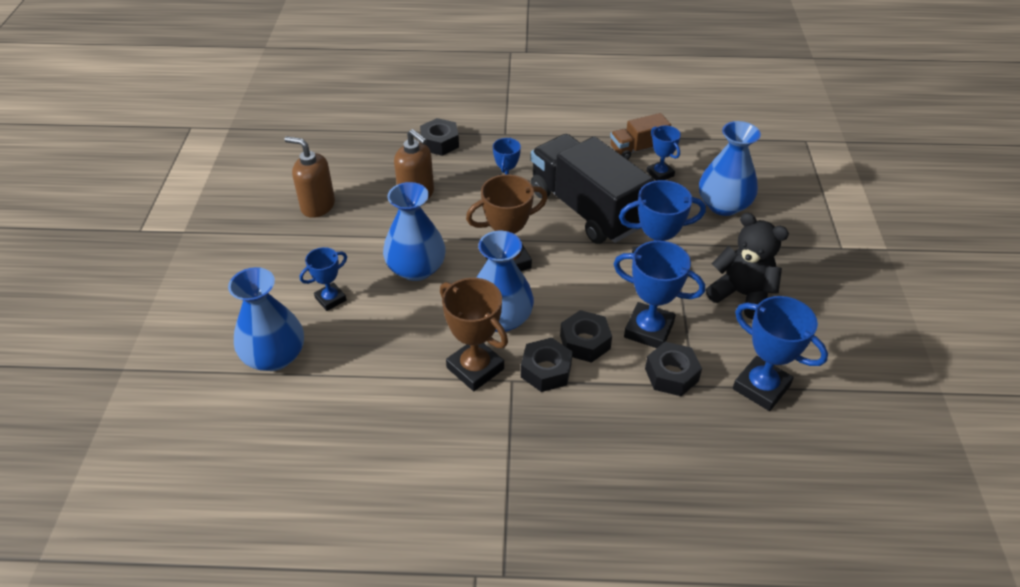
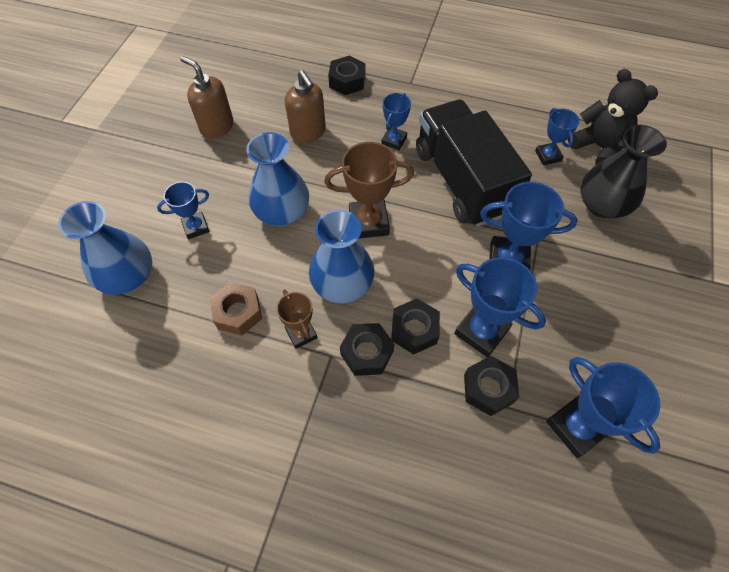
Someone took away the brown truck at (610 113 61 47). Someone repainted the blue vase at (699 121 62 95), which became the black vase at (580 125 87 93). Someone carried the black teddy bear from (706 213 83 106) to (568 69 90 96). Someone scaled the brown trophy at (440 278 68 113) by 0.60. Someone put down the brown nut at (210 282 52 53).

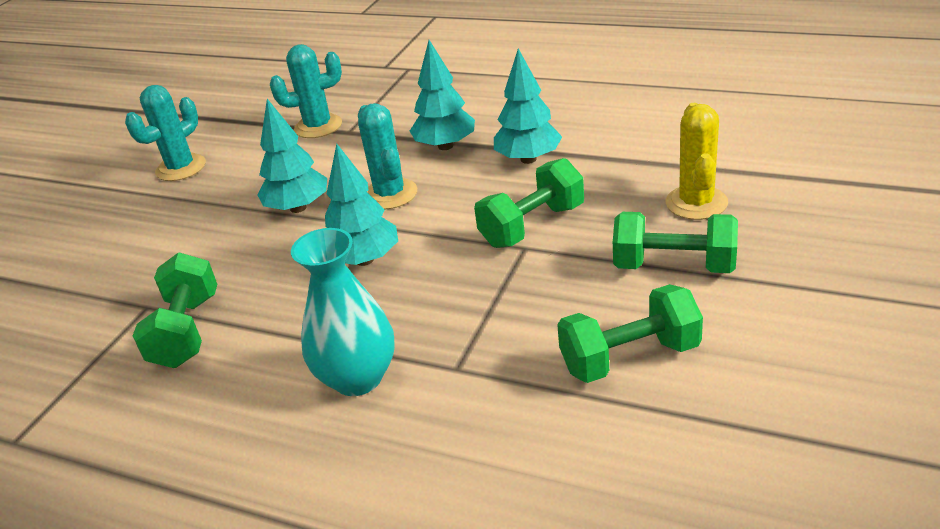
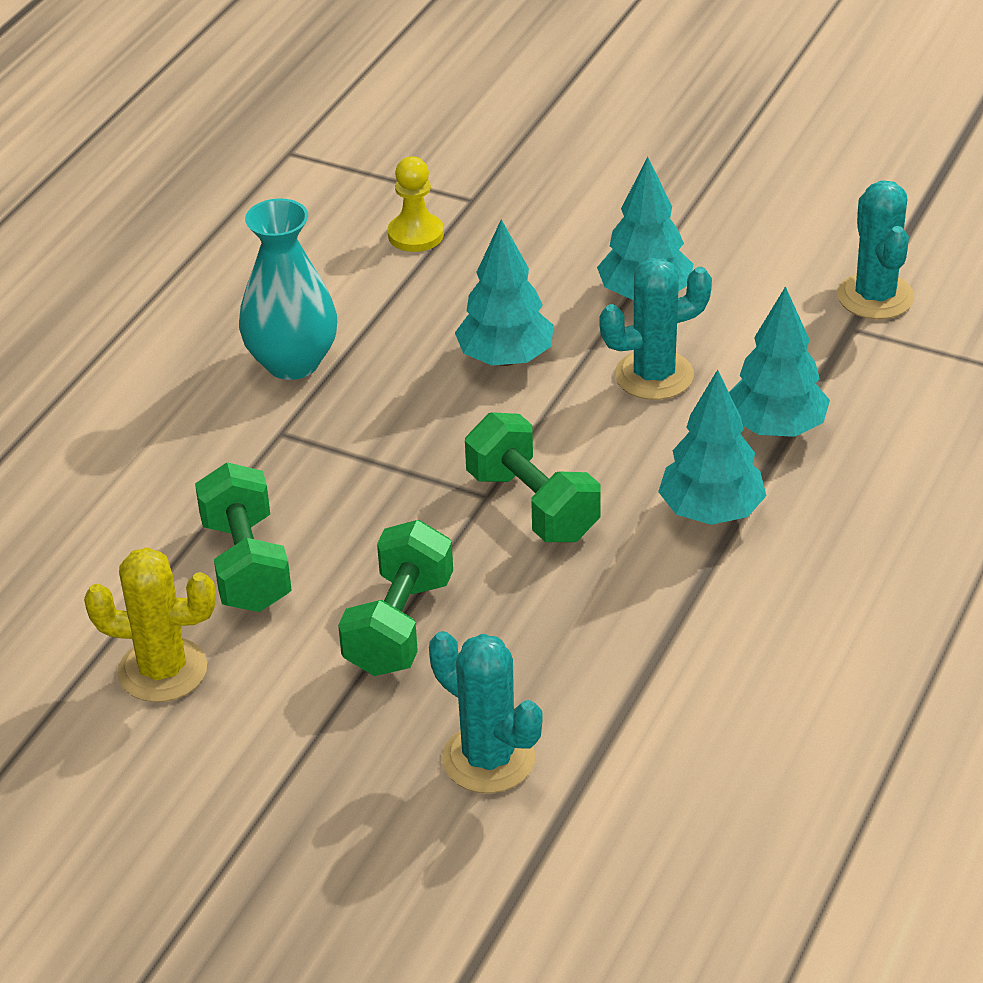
Someone carried the turquoise cactus from (125 85 81 96) to (429 631 113 162). Someone carried the yellow cactus from (666 103 62 117) to (84 547 132 155). Someone swapped the green dumbbell at (133 252 84 116) for the yellow pawn at (387 156 57 96).

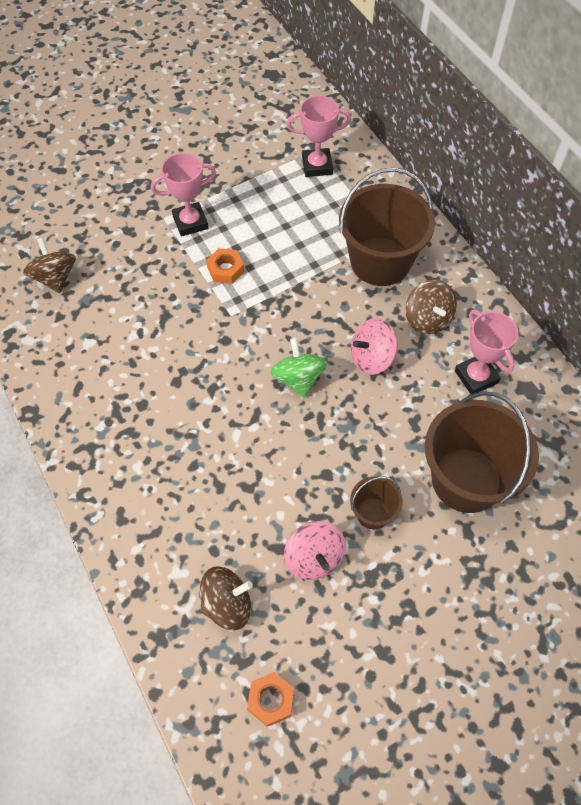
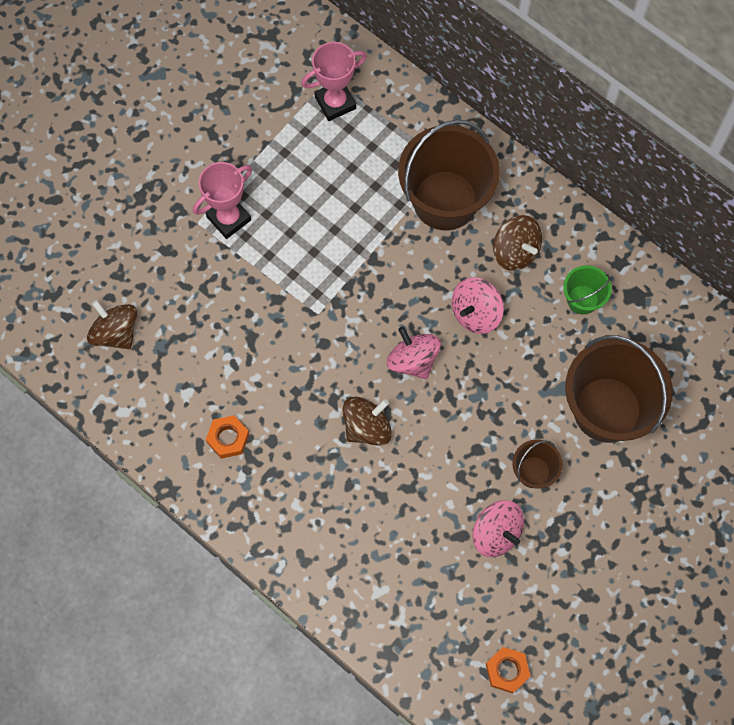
Someone carried the orange nut from (206 248 38 36) to (206 415 43 44). Someone swapped the pink trophy at (455 310 63 84) for the green bucket at (563 265 49 50). Someone repainted the green spinning top at (271 338 56 60), which became the pink spinning top at (387 327 54 52). Someone carried the brown spinning top from (200 566 53 64) to (343 397 49 49).

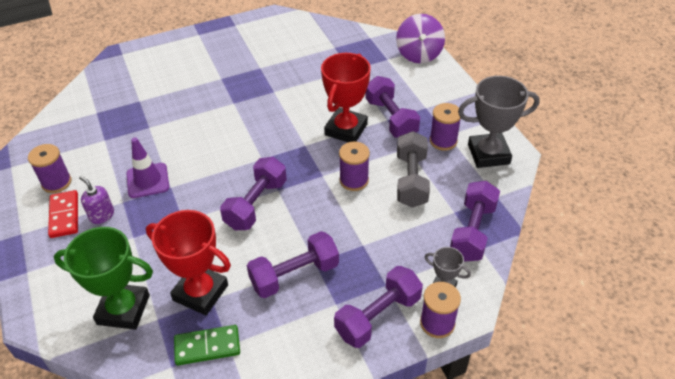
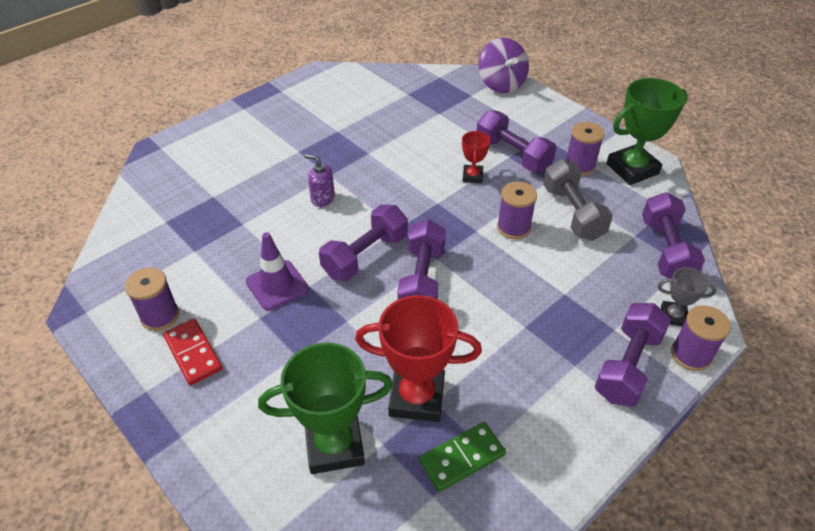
Someone scaled the red trophy at (321 53 50 89) by 0.52. Someone repainted the grey trophy at (458 76 82 92), which became the green trophy at (606 78 81 107). Someone carried the purple soap dispenser from (79 176 35 48) to (304 154 31 53). Someone carried the purple dumbbell from (247 231 92 67) to (319 204 89 77).

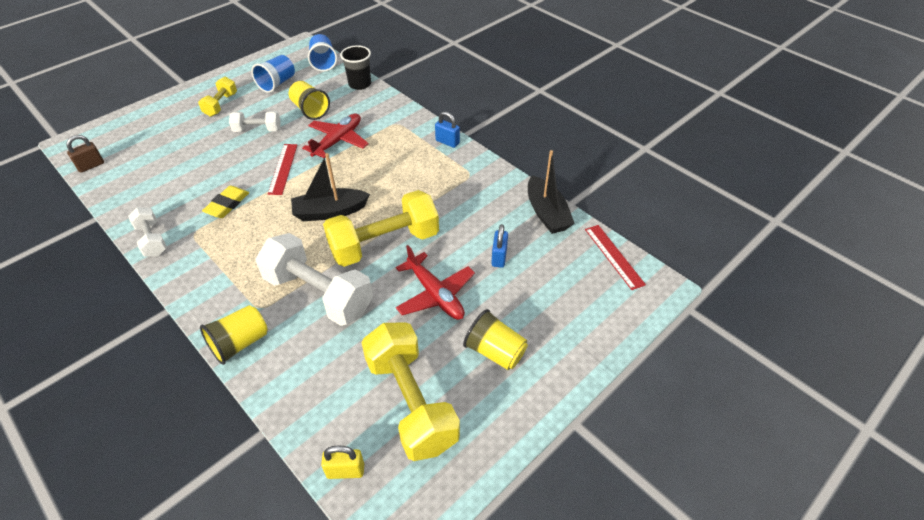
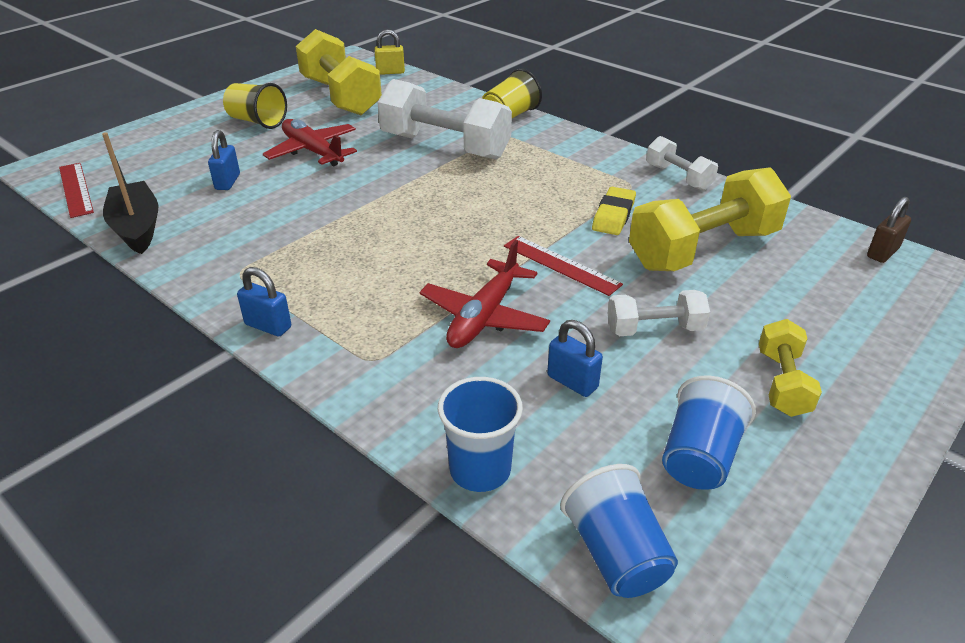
Someone repainted the black cup at (340 45 31 45), which became the blue cup at (438 377 85 115). Someone swapped the yellow cup at (289 81 41 39) for the blue padlock at (547 320 56 77). Someone rotated the red ruler at (268 144 30 51) by 45 degrees counterclockwise. Someone took away the black boat at (291 153 79 68). Someone carried the yellow dumbbell from (323 190 116 77) to (629 167 162 104).

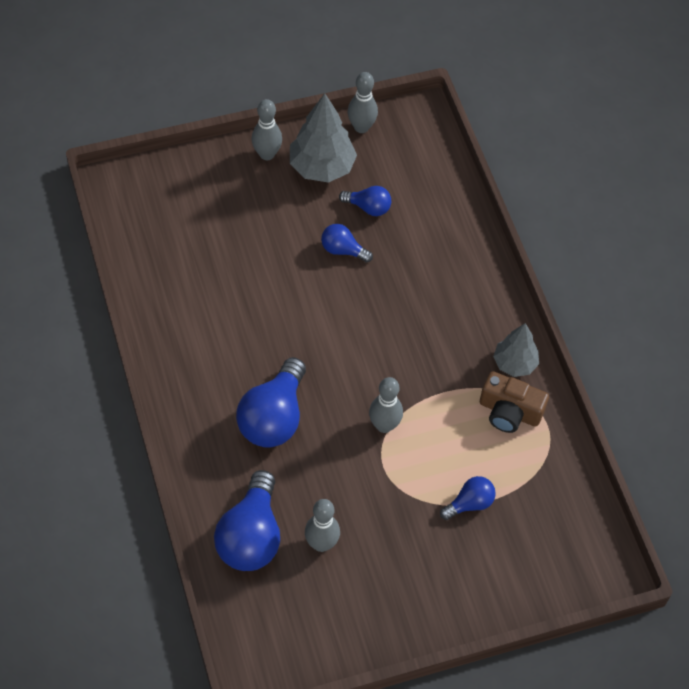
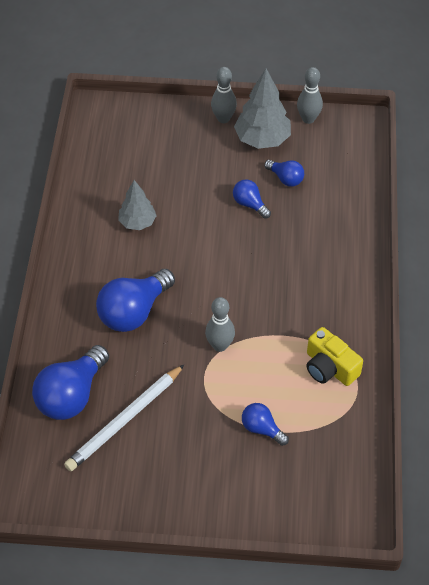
Someone carried the grey tree from (493 323 46 54) to (118 180 39 50). Someone repainted the brown camera at (480 371 69 62), which became the yellow camera at (306 327 57 59). Someone rotated the blue light bulb at (440 476 56 44) by 135 degrees counterclockwise. Someone swapped the grey bowling pin at (305 499 35 53) for the white pencil at (64 364 121 107).

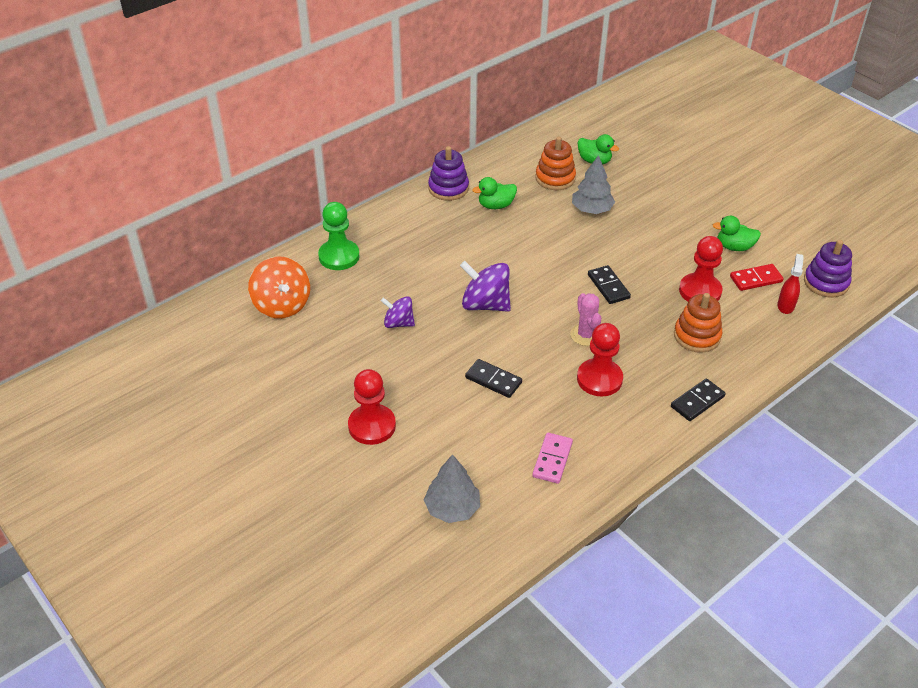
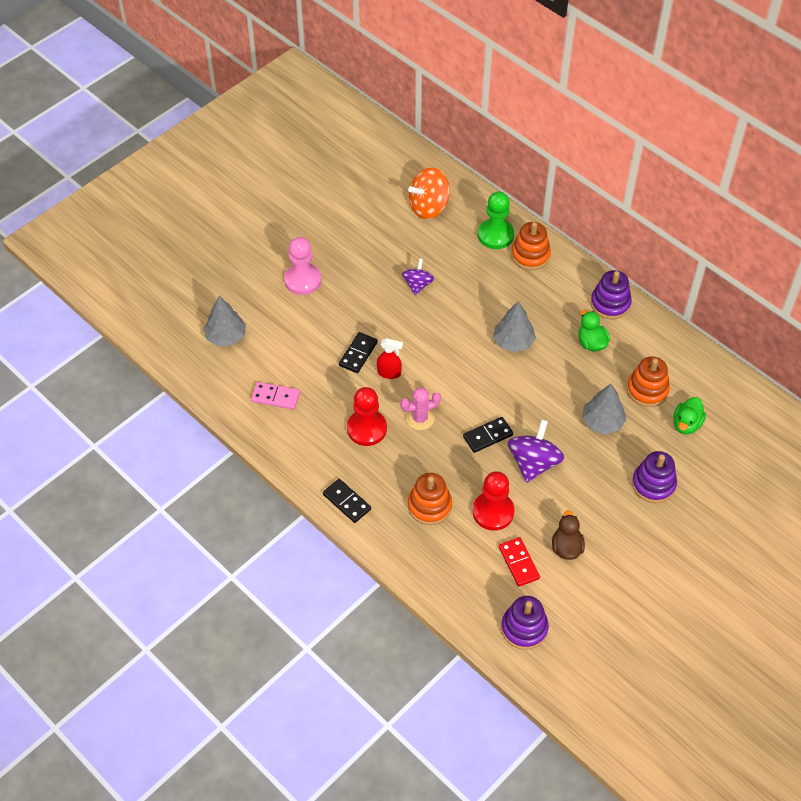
Someone repainted the green duck at (712 216 49 35), which became the brown duck at (552 510 33 50). Someone carried the red spray bottle from (777 254 27 60) to (377 338 26 41). Someone carried the purple spinning top from (460 261 51 51) to (508 419 56 64). Someone repainted the red pawn at (348 369 48 76), which became the pink pawn at (284 237 37 58). Someone put down the orange stacking toy at (511 222 40 48). Someone put down the grey tree at (493 301 43 51). Someone put down the purple stacking toy at (632 451 45 52).

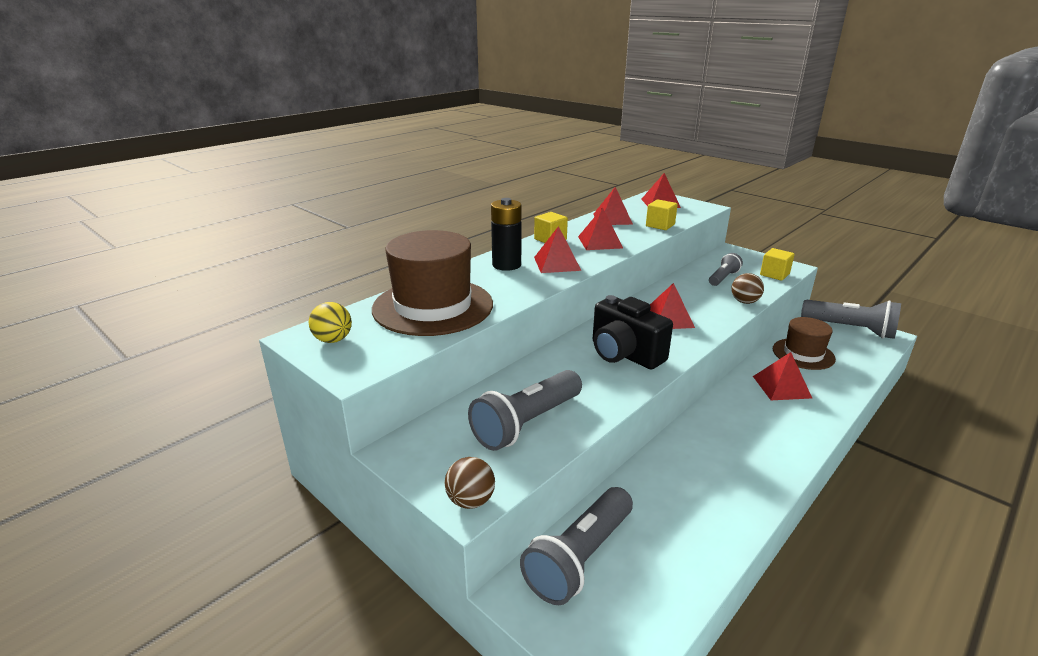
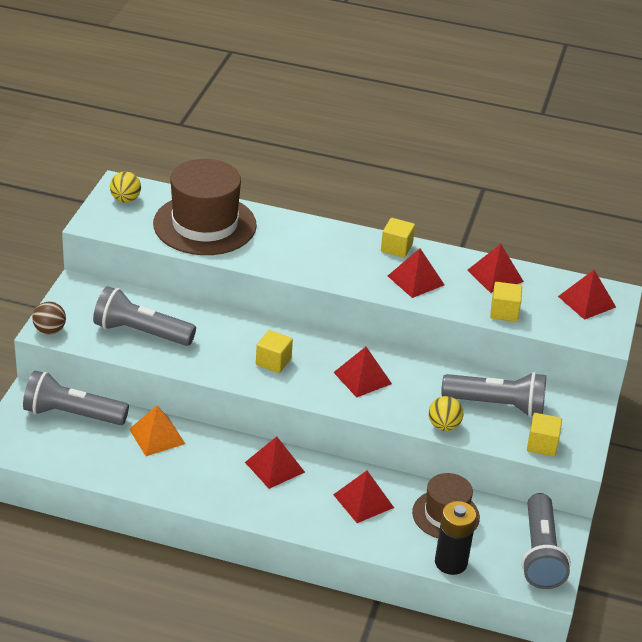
Someone carried the black battery from (491 198 30 73) to (435 501 41 74). Someone carried the red pyramid from (534 226 48 47) to (245 436 60 53). Someone scaled the grey flashlight at (709 253 34 33) by 1.74. Someone repainted the brown ball at (731 273 33 31), which became the yellow ball at (429 396 34 35). Someone swapped the black camera at (593 295 80 75) for the yellow cube at (256 330 37 43). Someone put down the orange pyramid at (129 406 56 50).

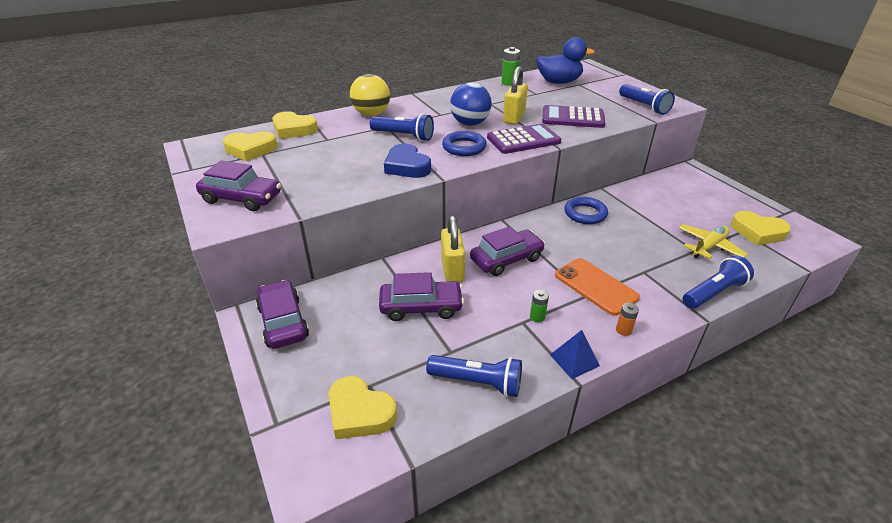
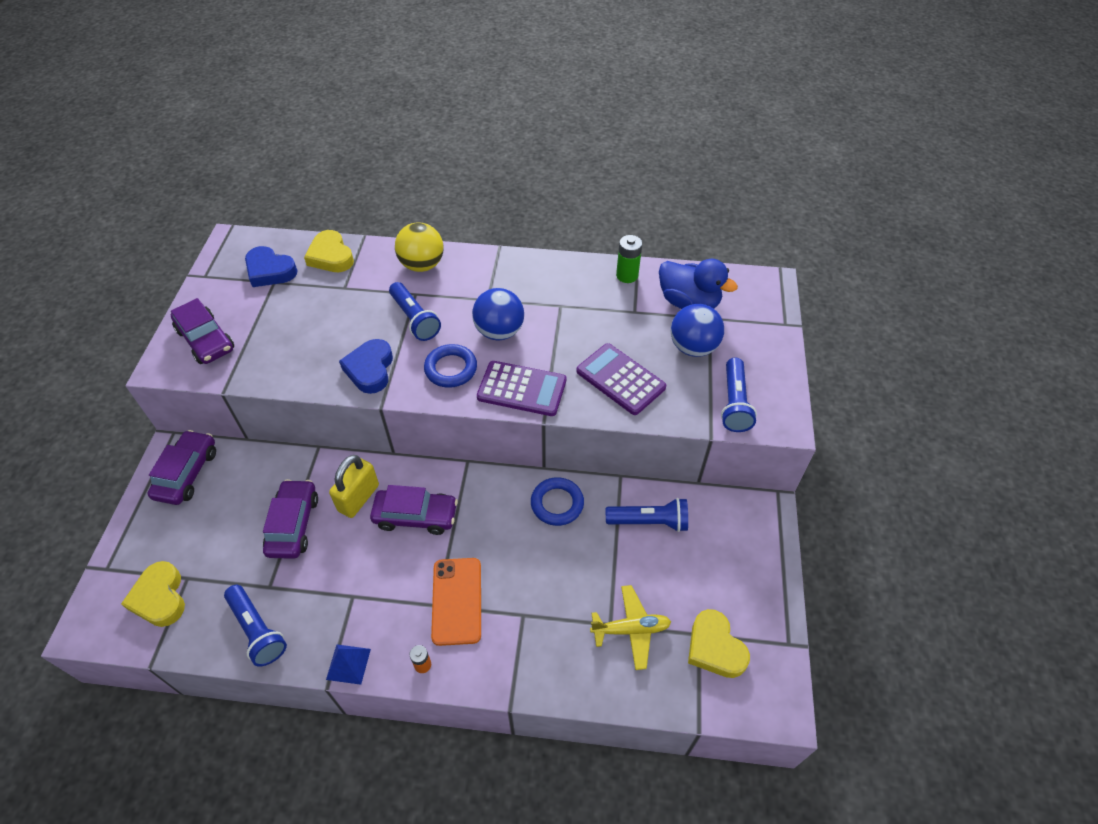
Someone took away the yellow padlock at (503 66 25 59). Someone repainted the yellow heart at (223 131 54 30), which became the blue heart at (245 246 53 41). Someone carried the blue flashlight from (683 256 71 53) to (606 498 82 34). Someone rotated the purple car at (379 272 85 49) by 120 degrees counterclockwise. Someone took away the green battery at (530 290 19 32). Someone put down the blue ball at (671 304 53 53).

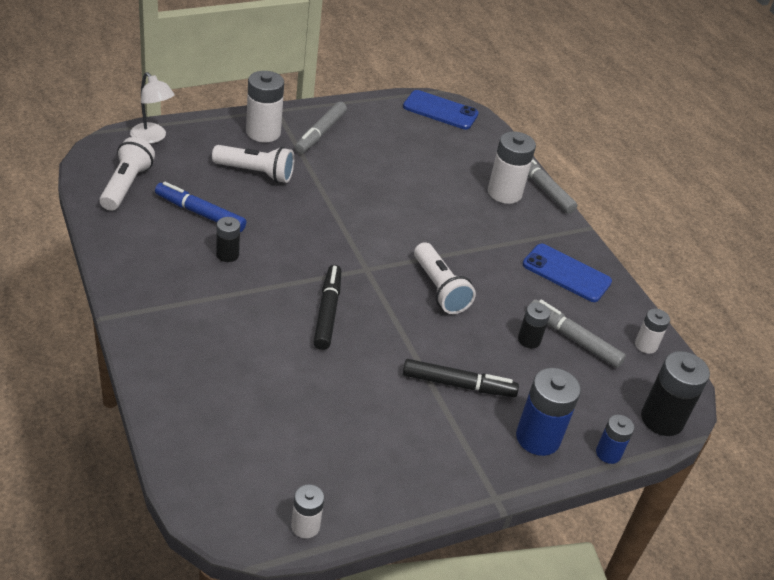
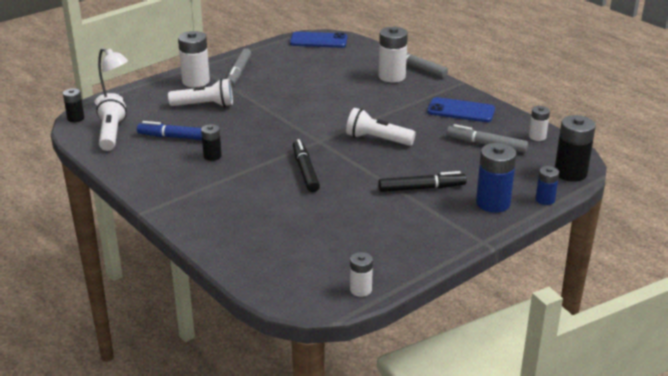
Someone rotated the white flashlight at (414 242 62 72) by 150 degrees clockwise. Someone carried the black battery from (518 303 32 45) to (63 88 21 34).

